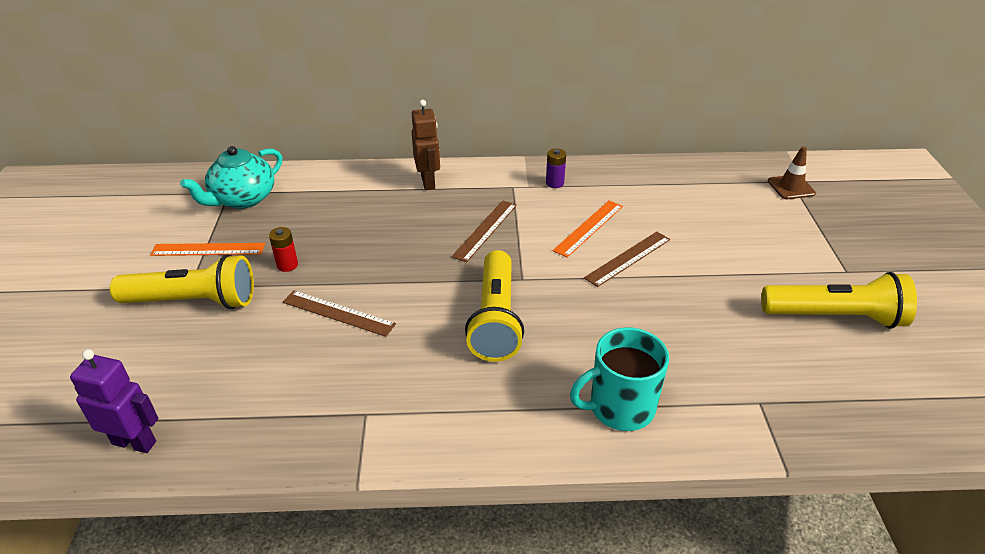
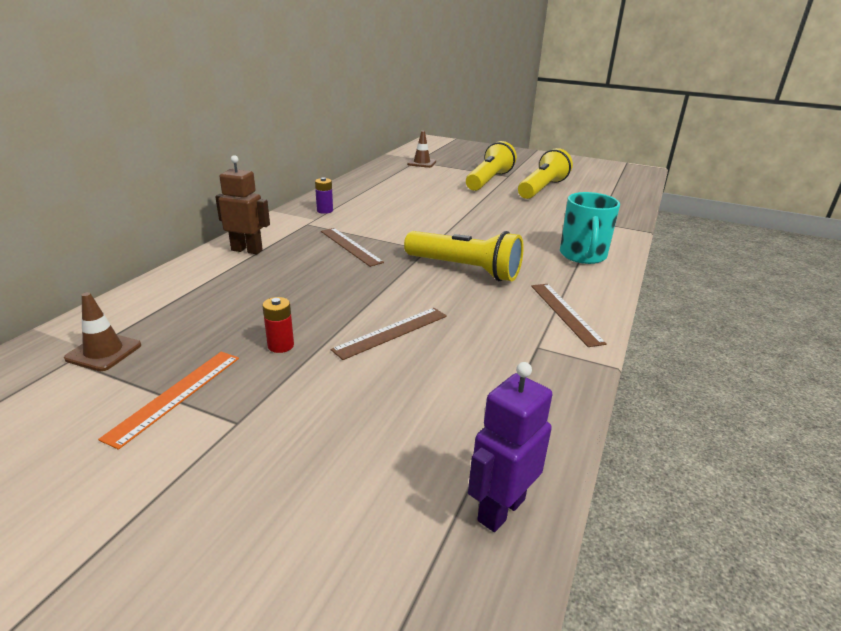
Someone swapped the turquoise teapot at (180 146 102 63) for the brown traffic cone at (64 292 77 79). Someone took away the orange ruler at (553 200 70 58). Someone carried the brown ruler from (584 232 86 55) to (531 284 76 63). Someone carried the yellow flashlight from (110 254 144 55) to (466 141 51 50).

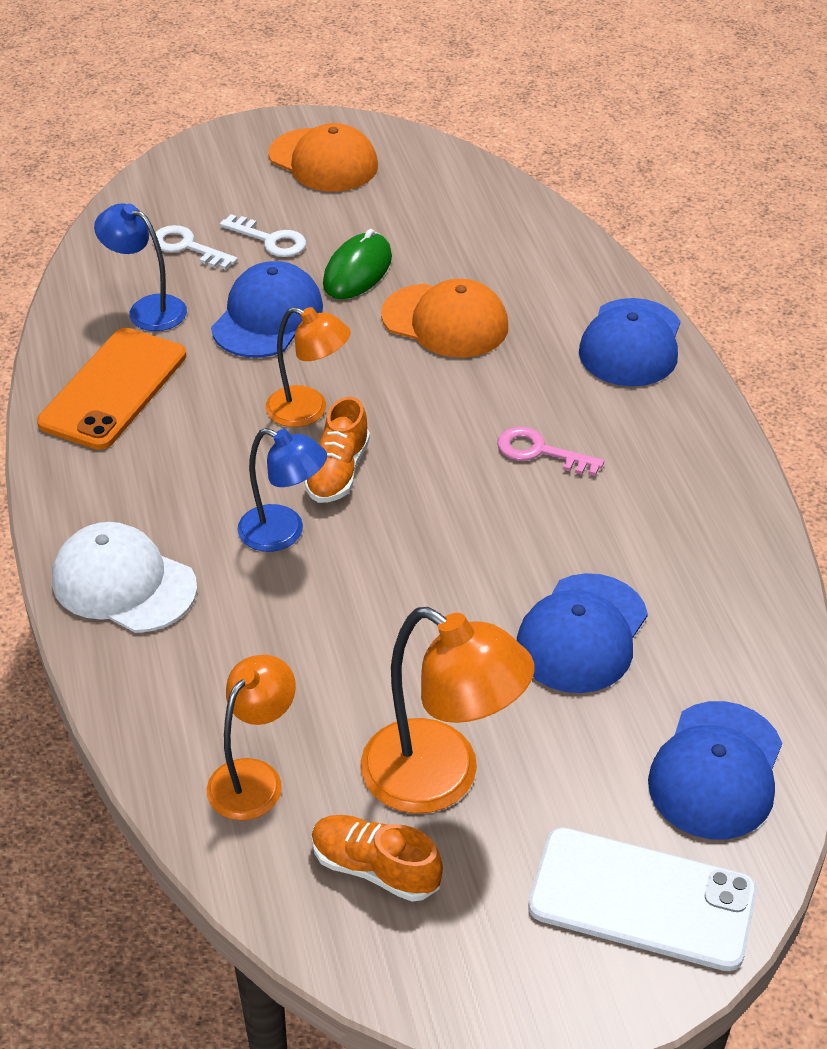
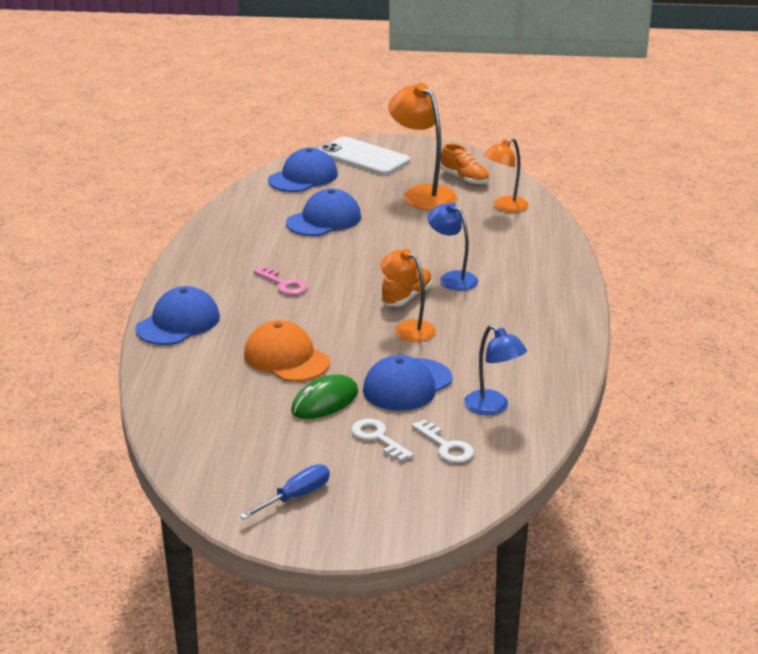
Someone swapped the orange cap at (269 123 109 69) for the blue screwdriver at (239 464 91 55). Someone took away the orange phone at (37 328 149 122). Someone took away the white cap at (52 522 145 111).

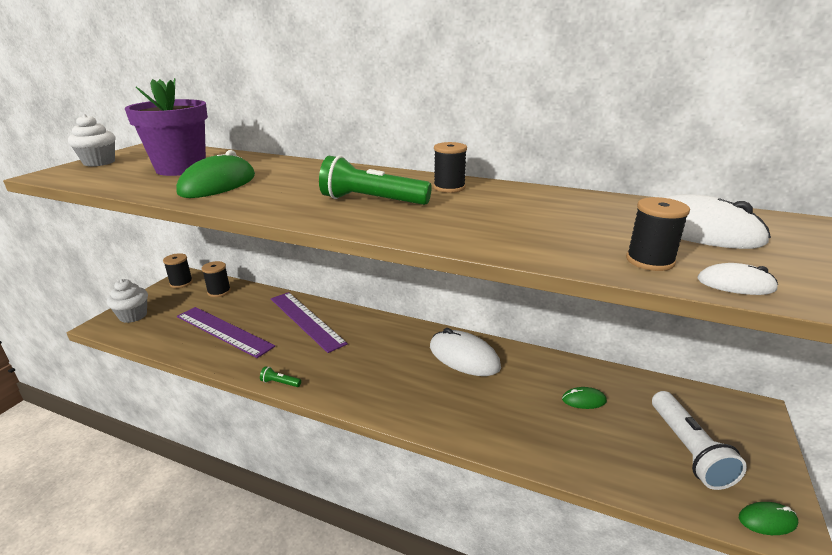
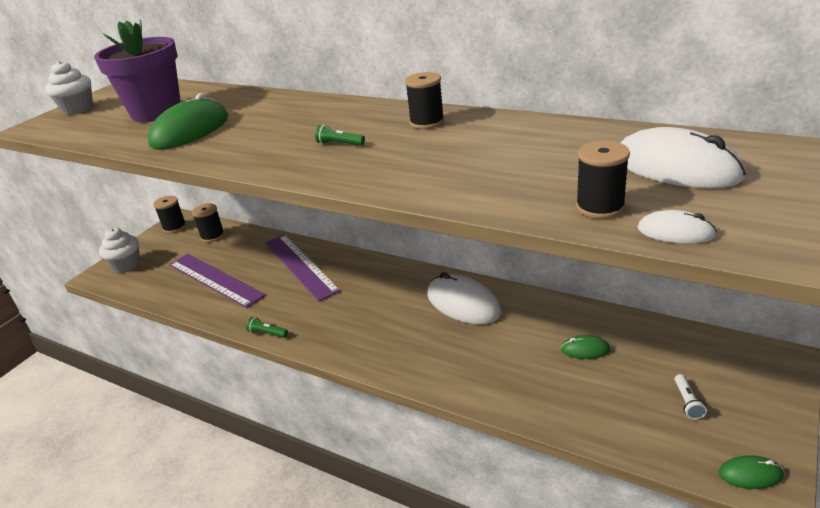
Someone scaled the green flashlight at (319 156 113 49) by 0.43. Someone scaled the white flashlight at (652 391 95 99) by 0.43.

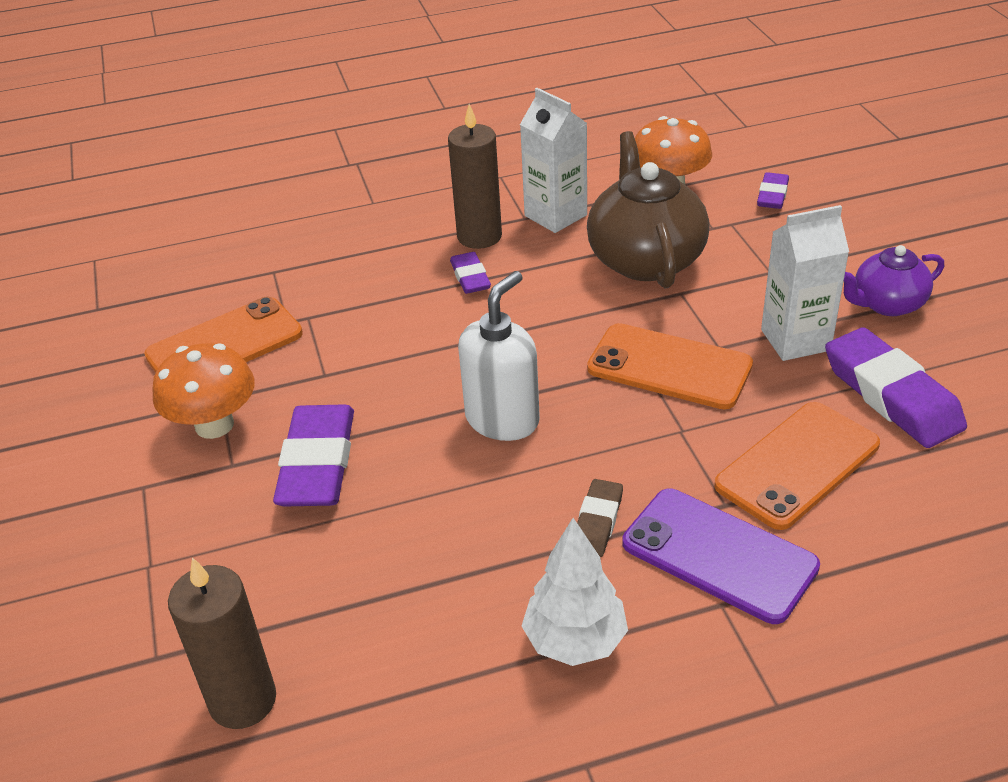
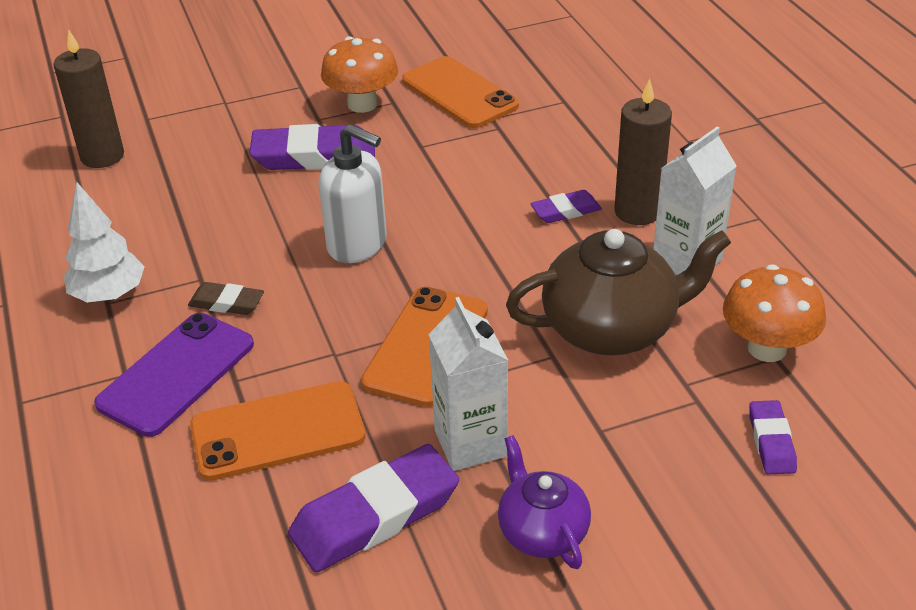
Someone rotated the purple eraser at (757 172 32 37) by 75 degrees clockwise. Someone rotated the orange phone at (714 402 166 128) by 60 degrees counterclockwise.

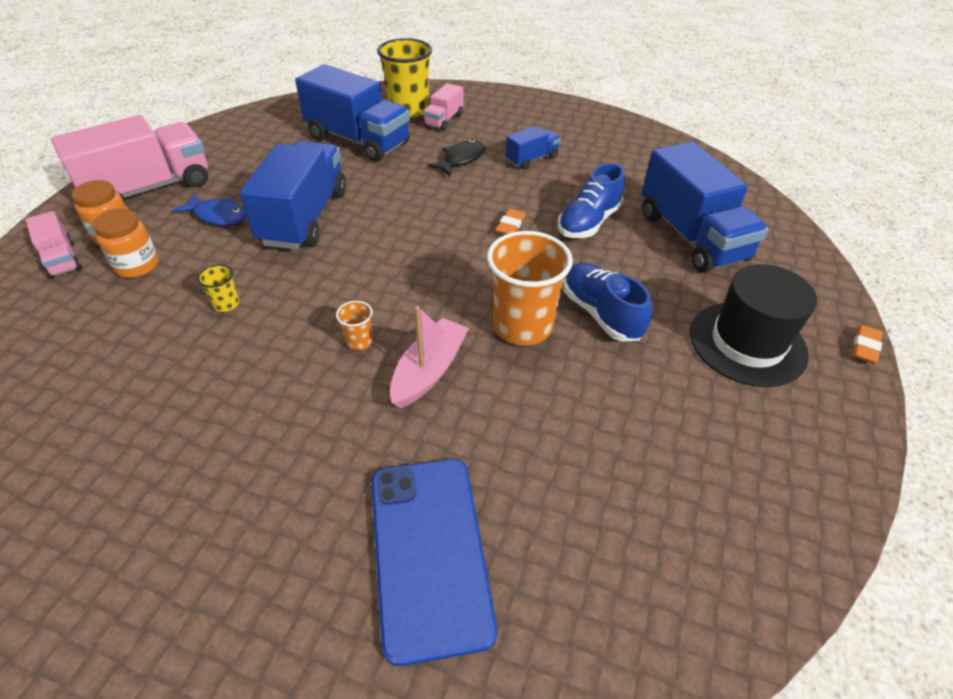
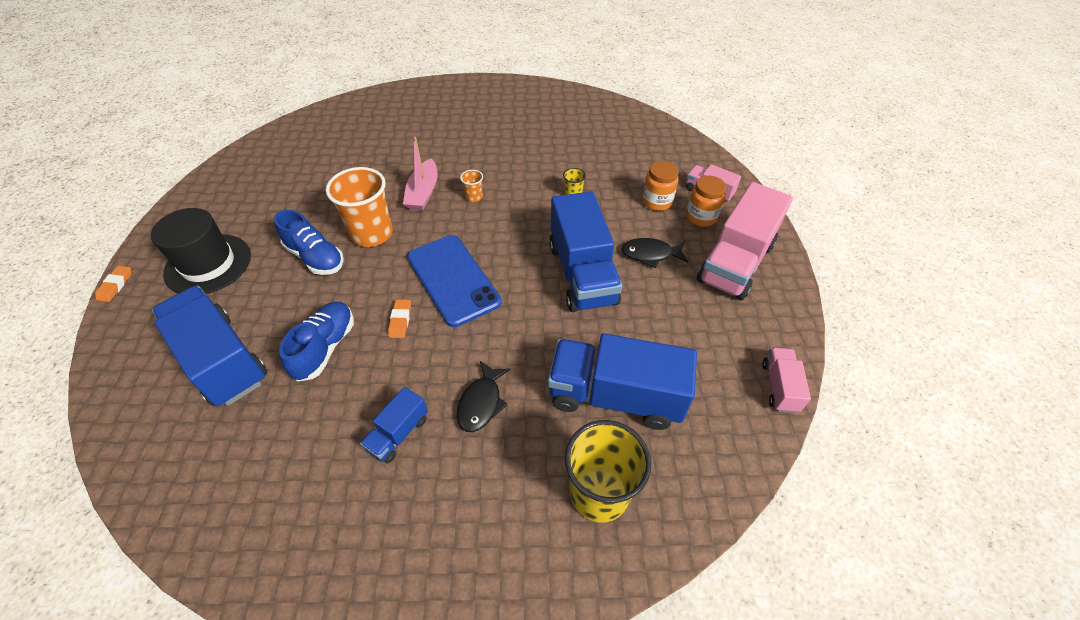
Someone carried the pink truck from (423 83 40 48) to (763 348 48 65). Someone repainted the blue fish at (172 194 75 32), which became the black fish at (622 238 66 30). Someone carried the blue phone from (371 459 126 207) to (407 235 95 92).

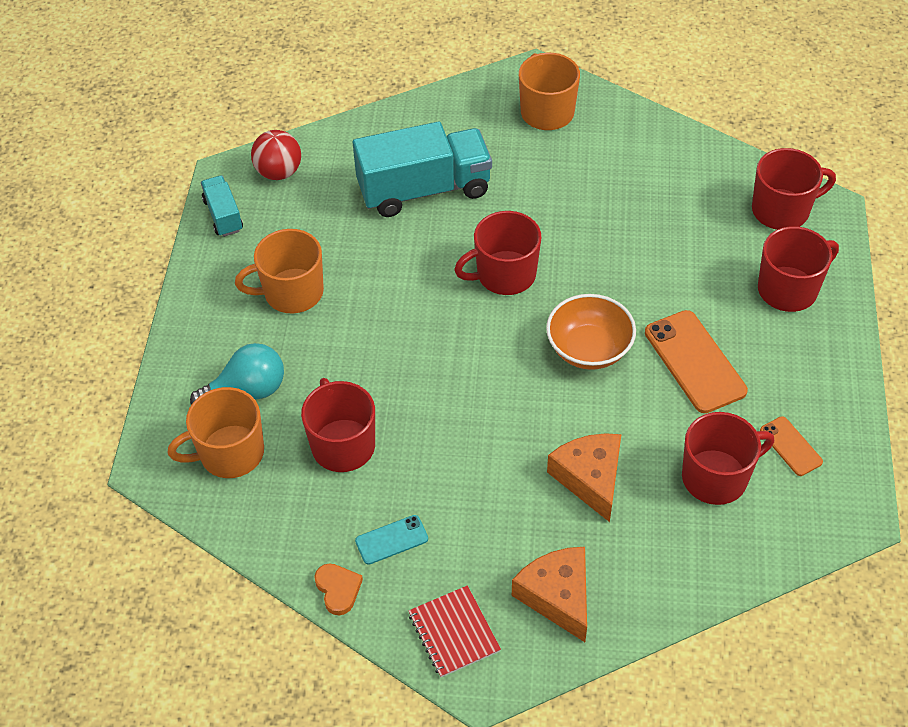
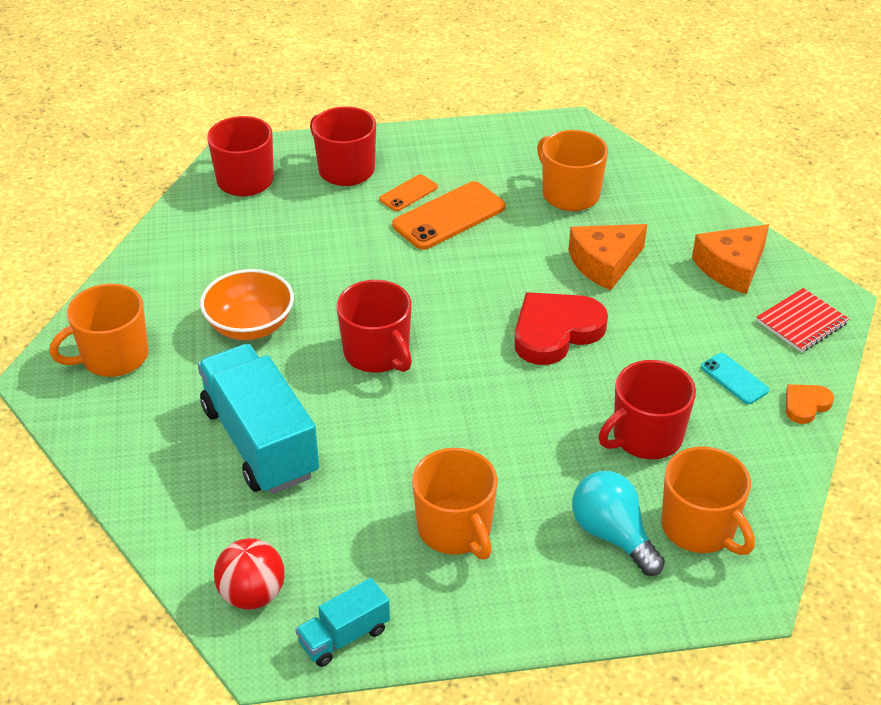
Someone carried the orange bowl from (546 294 90 76) to (200 269 94 71). Someone repainted the red mug at (682 412 92 93), which became the orange mug at (537 130 71 81). Someone carried the orange phone from (760 416 63 60) to (379 174 59 37). Someone put down the red heart at (514 292 94 73).

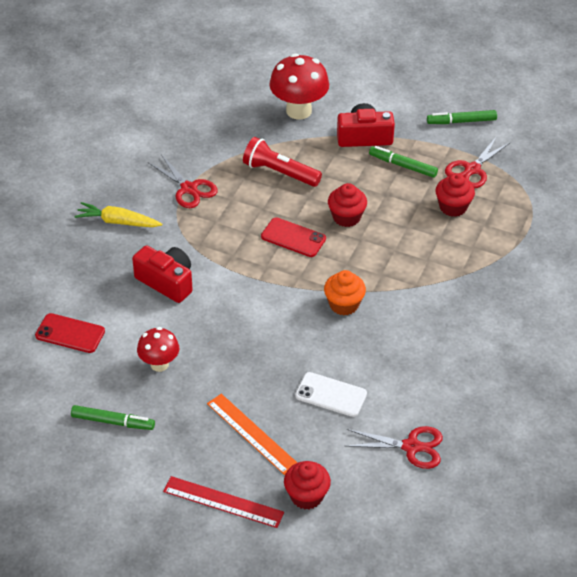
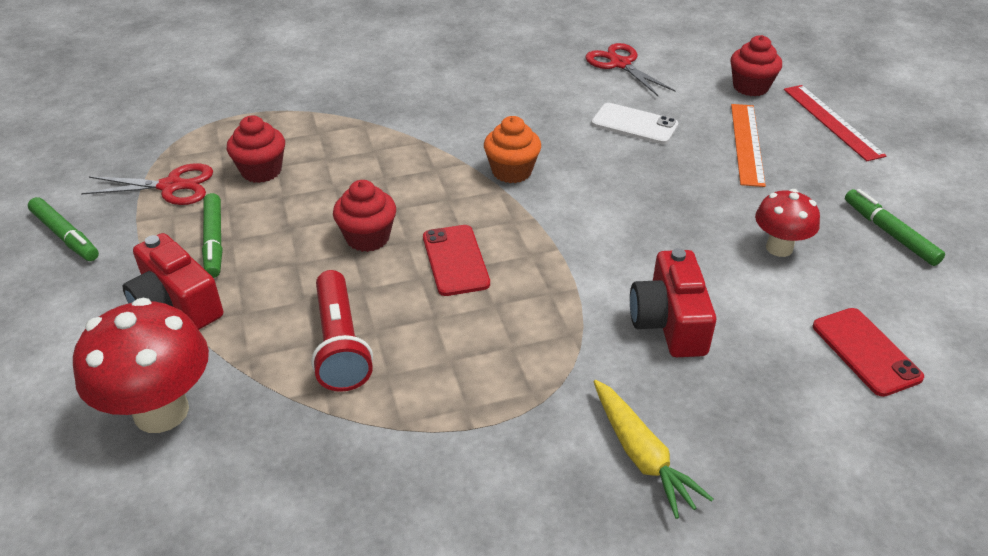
Someone took away the red scissors at (148 154 70 54). Someone rotated the white phone at (295 372 72 45) by 45 degrees counterclockwise.

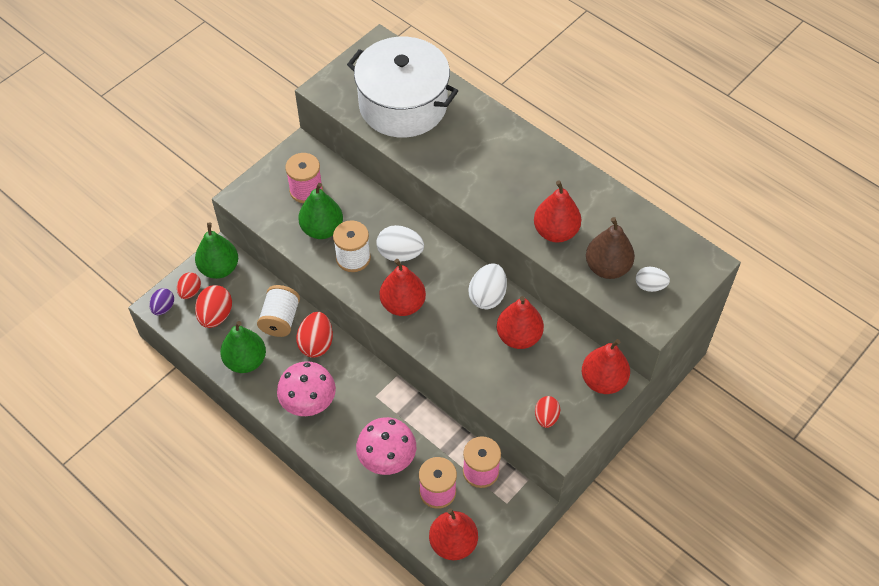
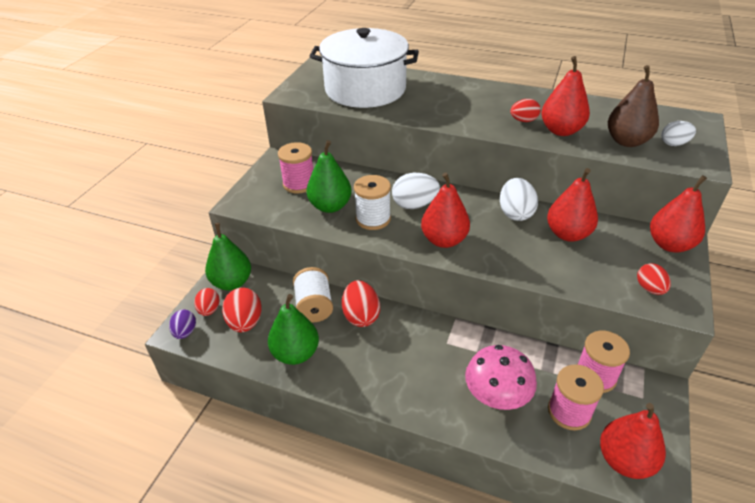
Someone took away the pink mushroom at (277 361 59 55). Someone put down the red egg at (510 99 31 23).

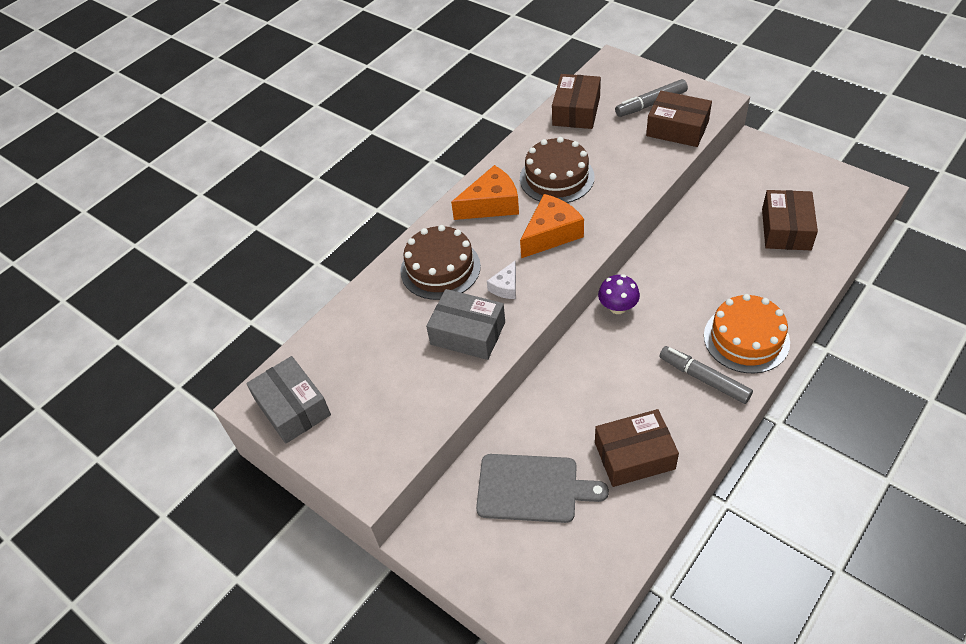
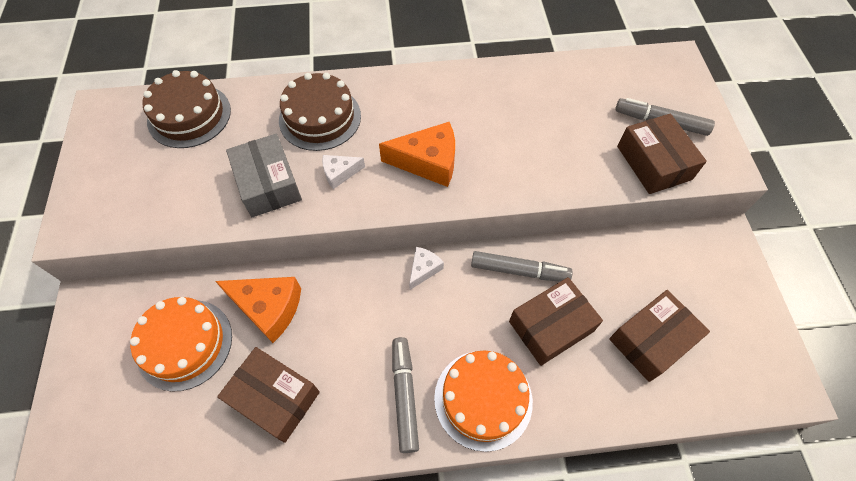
Someone carried the brown box from (552 74 49 55) to (509 277 94 89). Someone carried the brown cake from (520 137 75 66) to (143 70 88 78). Someone carried the orange cheese from (451 165 68 55) to (215 277 86 66). Someone swapped the purple mushroom at (598 274 42 40) for the white cheese at (409 247 35 43). Someone took away the grey box at (246 356 85 88). Someone swapped the grey cutting board at (476 454 133 69) for the orange cake at (130 297 102 95). Someone put down the grey marker at (471 251 101 31).

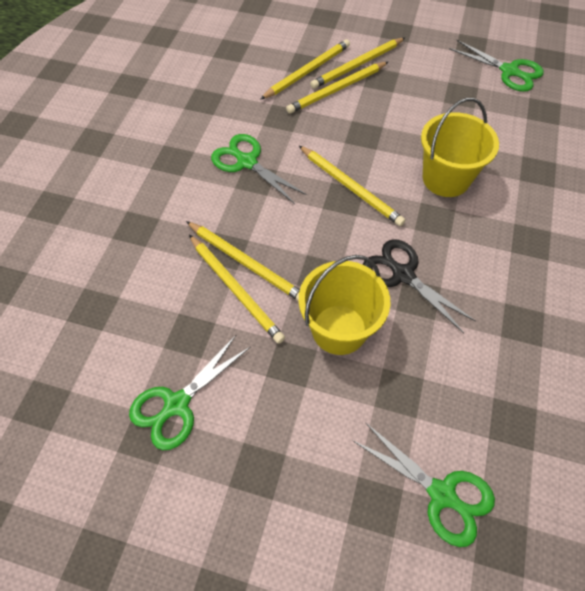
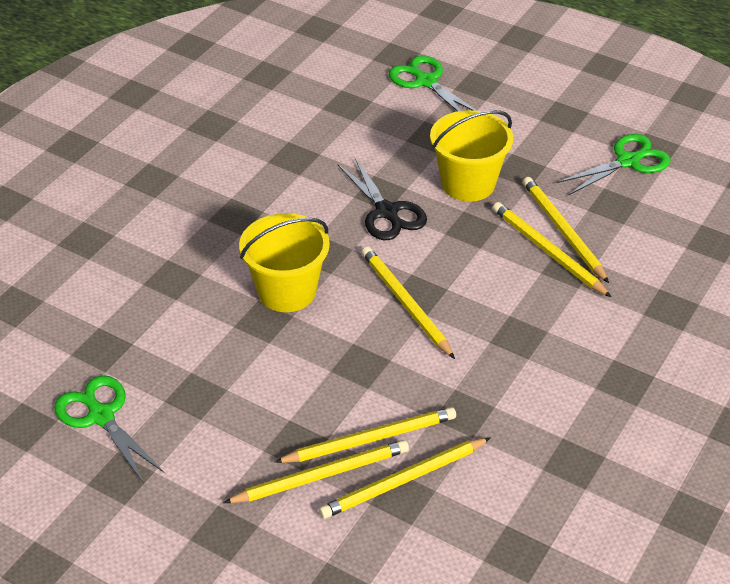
Someone took away the green scissors at (211 134 96 70).

